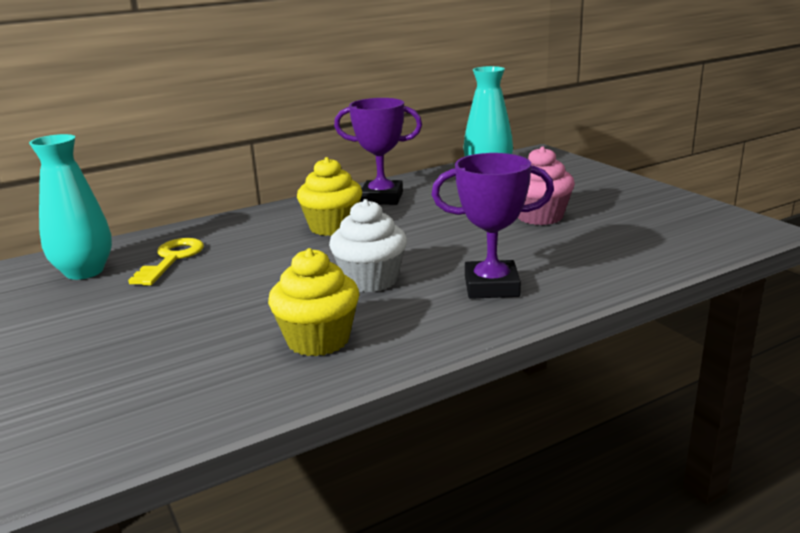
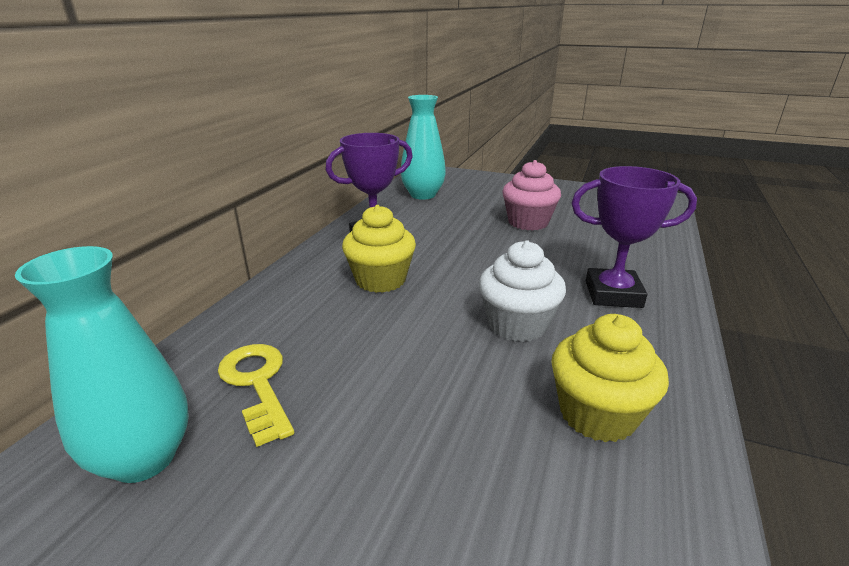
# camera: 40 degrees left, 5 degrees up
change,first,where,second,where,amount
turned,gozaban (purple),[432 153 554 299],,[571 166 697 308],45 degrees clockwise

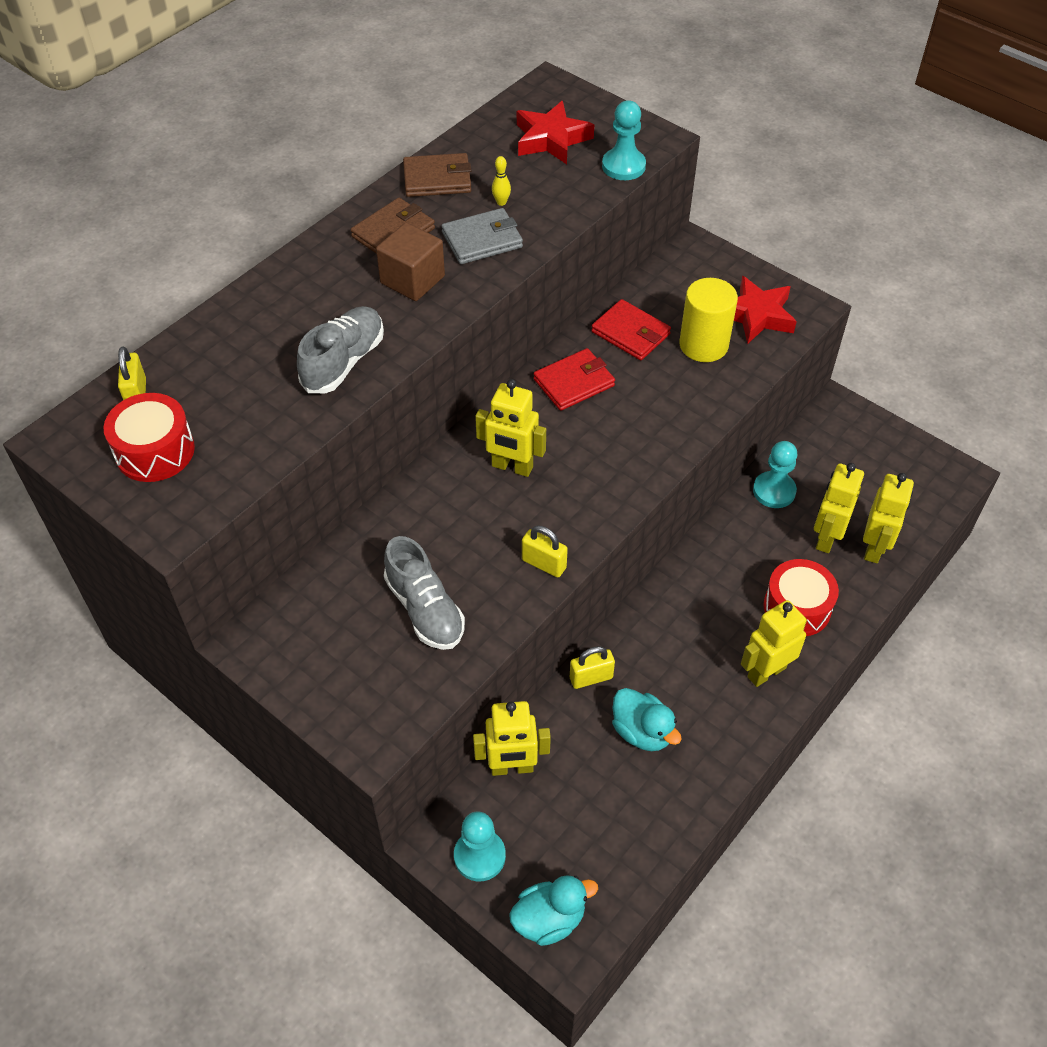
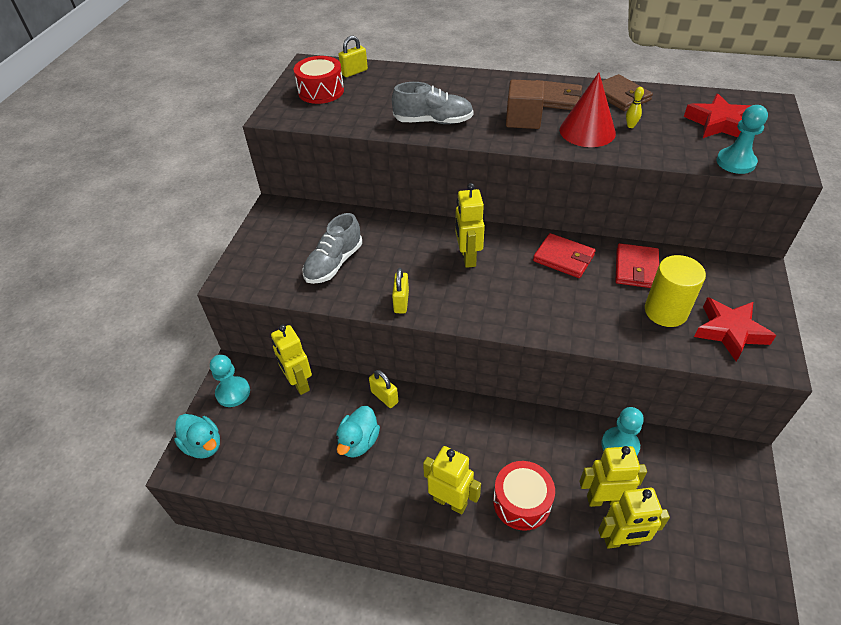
# camera: 65 degrees right, 5 degrees down
change,first,where,second,where,amount
replaced,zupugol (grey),[441 208 523 264],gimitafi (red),[560 72 616 147],

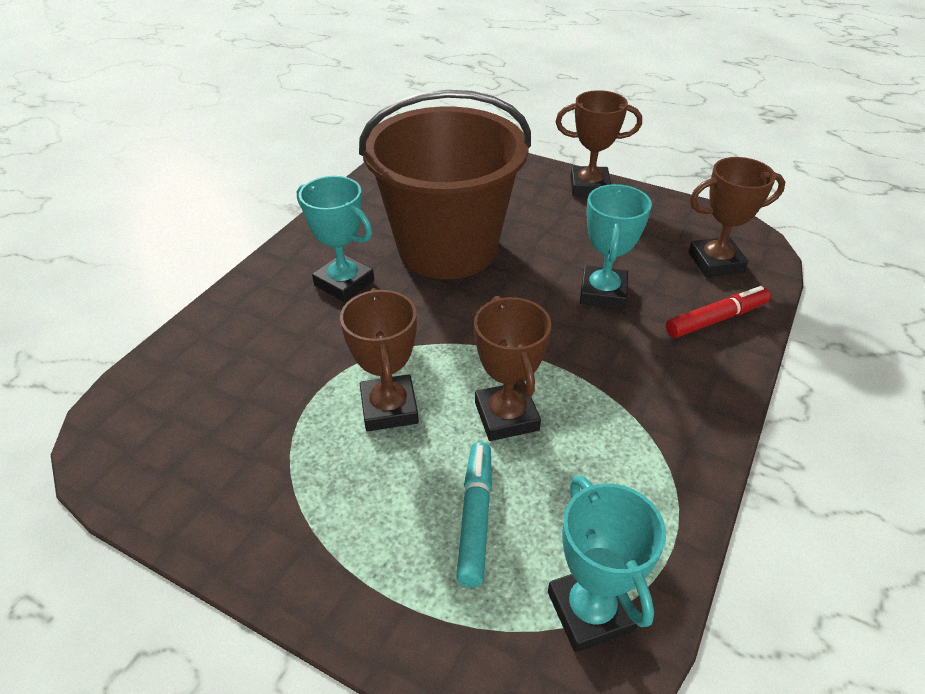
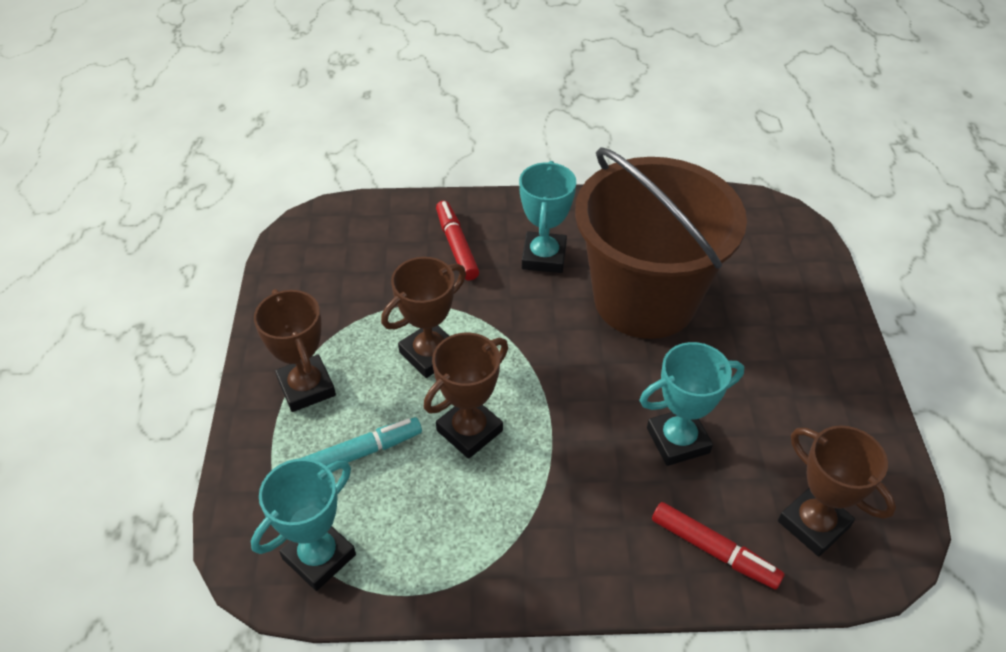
# camera: 60 degrees right, 5 degrees up
change,first,where,second,where,amount
moved,gozaban (brown),[556 90 642 196],,[254 289 336 412],
added,,,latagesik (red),[436 201 479 281],

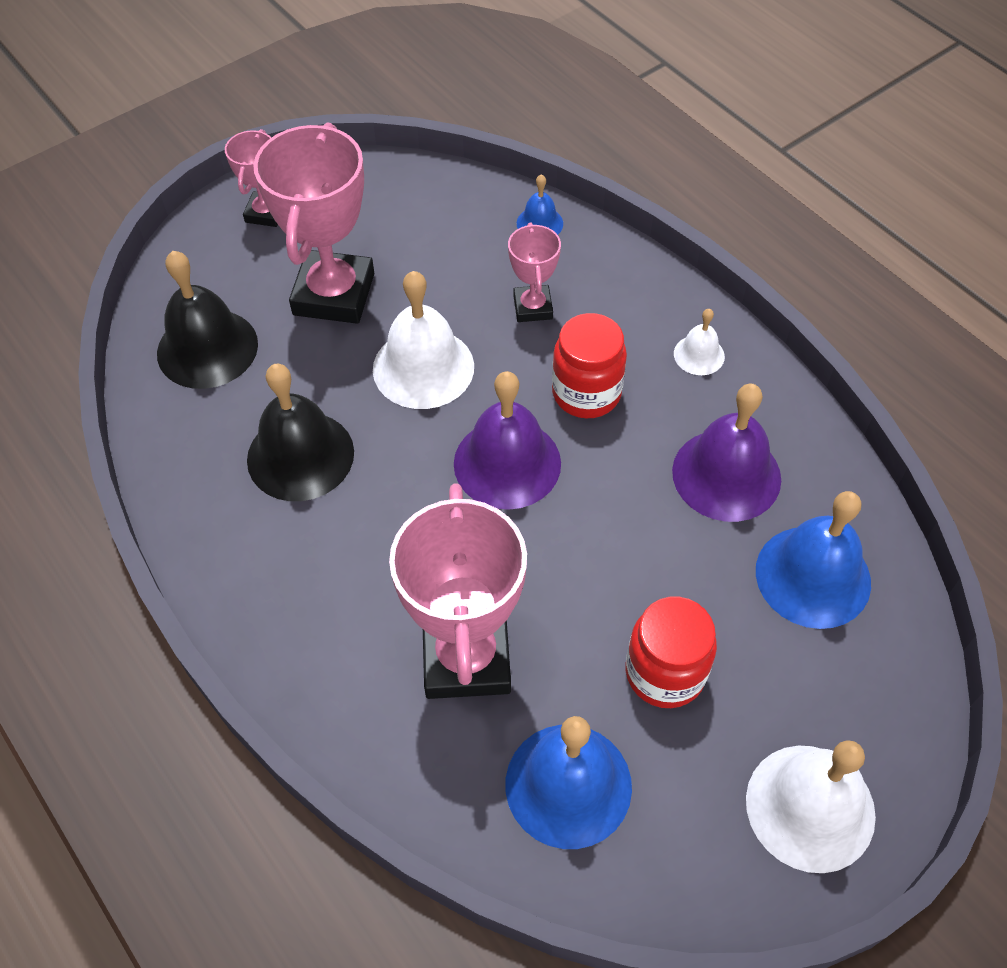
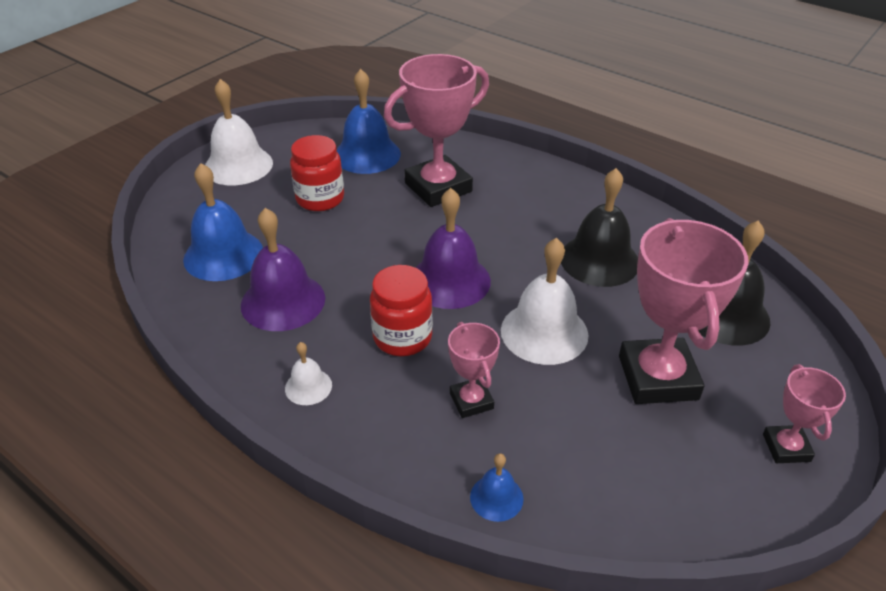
# camera: 165 degrees right, 15 degrees down
change,first,where,second,where,amount
turned,gozaban (pink),[389 483 527 699],,[384 54 489 207],75 degrees clockwise

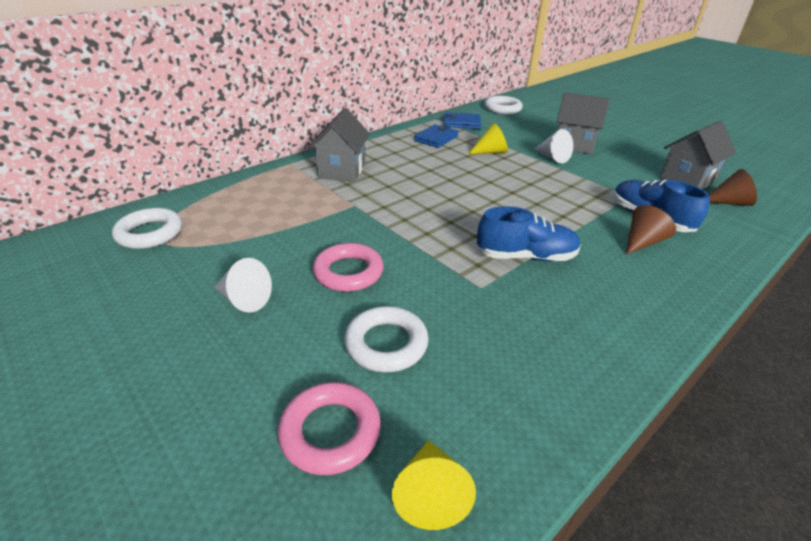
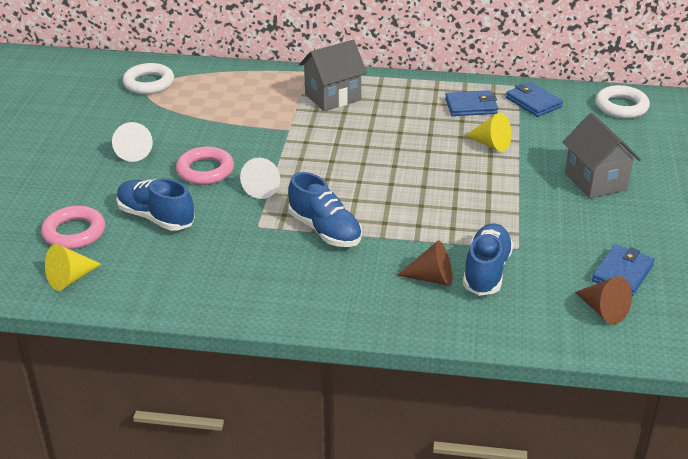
# camera: 50 degrees right, 0 degrees up
change,first,where,second,where,amount
replaced,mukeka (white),[344 306 429 373],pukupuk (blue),[116 178 195 231],
moved,gimitafi (white),[535 129 573 164],,[240 158 280 199],
replaced,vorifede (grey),[659 121 737 189],zupugol (blue),[592 245 655 296],

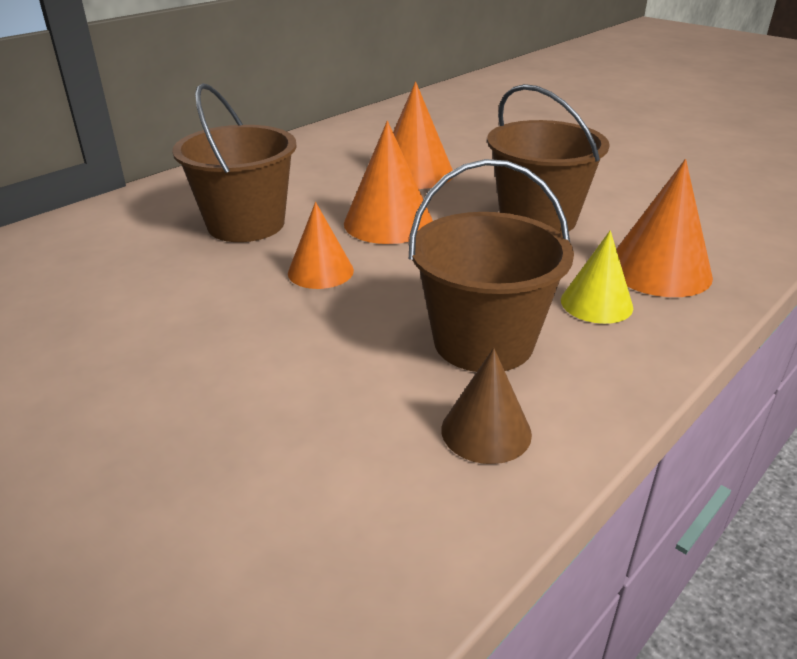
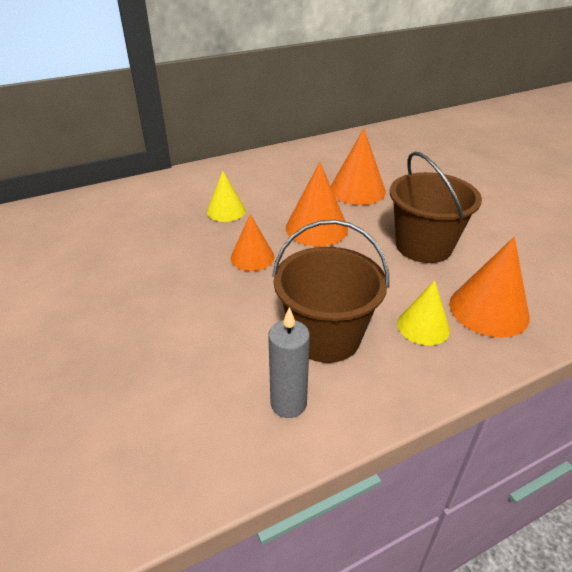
# camera: 20 degrees right, 5 degrees up
change,first,where,second,where,amount
replaced,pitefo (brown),[172 83 297 242],gimitafi (yellow),[207 171 246 222],
replaced,gimitafi (brown),[441 348 532 464],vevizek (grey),[268 307 310 418],

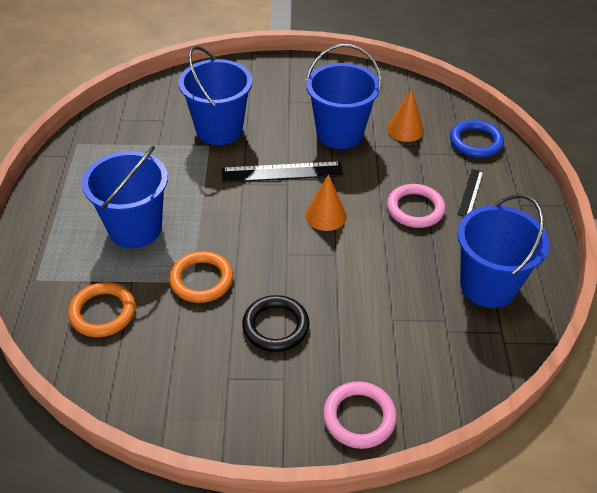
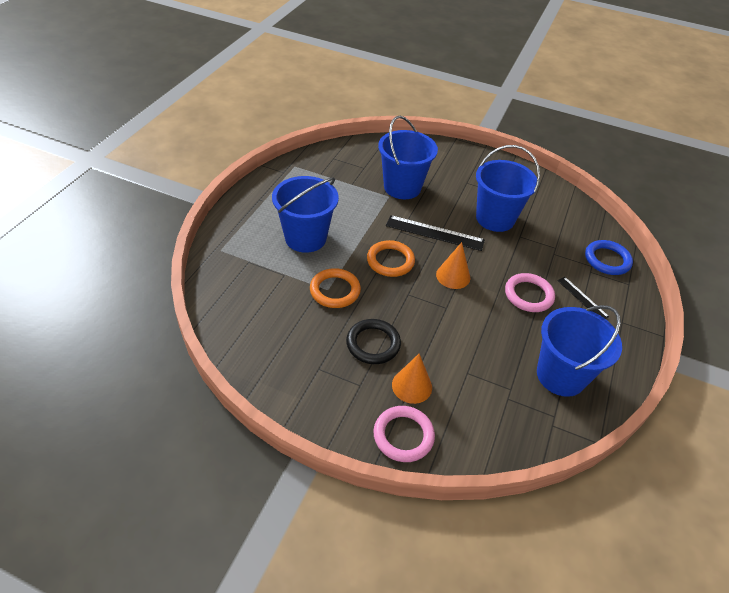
# camera: 20 degrees right, 0 degrees up
change,first,where,second,where,amount
moved,mukeka (orange),[68 282 136 337],,[367 240 415 277],
moved,gimitafi (orange),[387 89 424 142],,[392 354 432 404],
turned,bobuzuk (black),[457 169 483 217],,[557 277 609 319],75 degrees counterclockwise

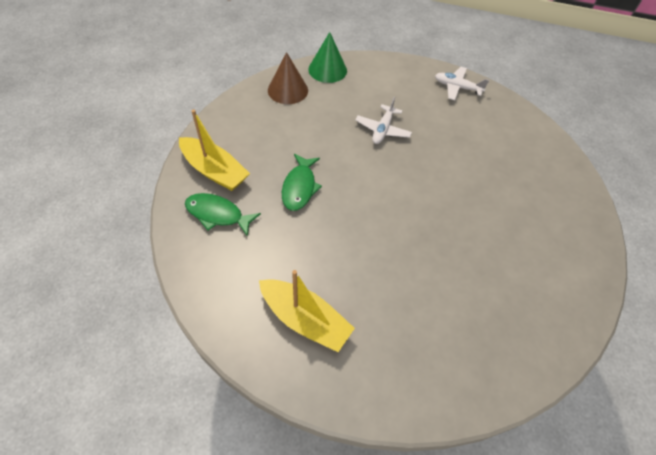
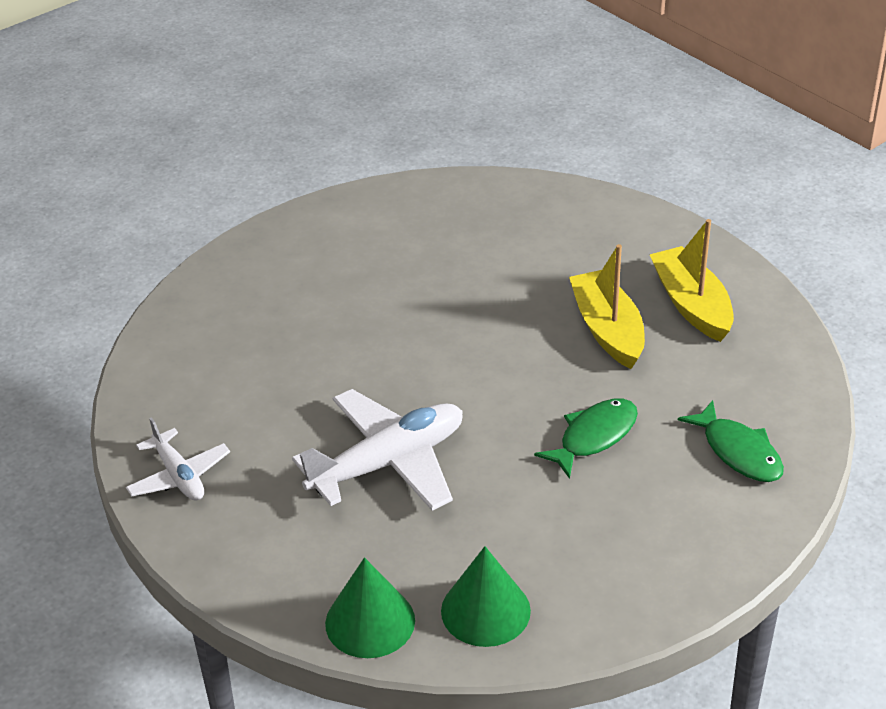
# camera: 140 degrees left, 15 degrees down
change,first,where,second,where,amount
moved,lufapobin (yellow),[179 110 250 191],,[569 244 645 369],
recoloured,gimitafi (brown),[268 52 308 104],gimitafi (green),[441 546 531 647],
resized,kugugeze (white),[355 97 412 144],,[292 389 463 511],x1.74

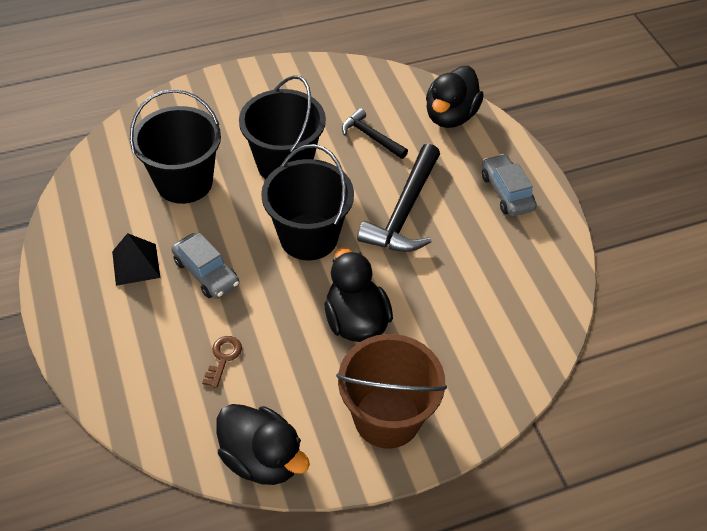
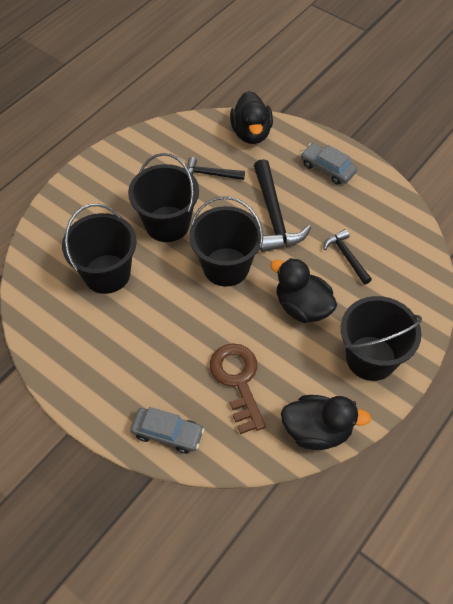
# camera: 30 degrees left, 5 degrees up
change,first,where,second,where,amount
removed,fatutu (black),[112 233 161 286],,,
moved,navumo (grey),[171 233 240 299],,[130 407 204 454],
resized,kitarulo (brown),[202 336 242 388],,[210 343 266 434],x2.05
recoloured,pitefo (brown),[336 334 447 448],pitefo (black),[341 296 422 381],
added,,,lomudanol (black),[324 229 372 285],

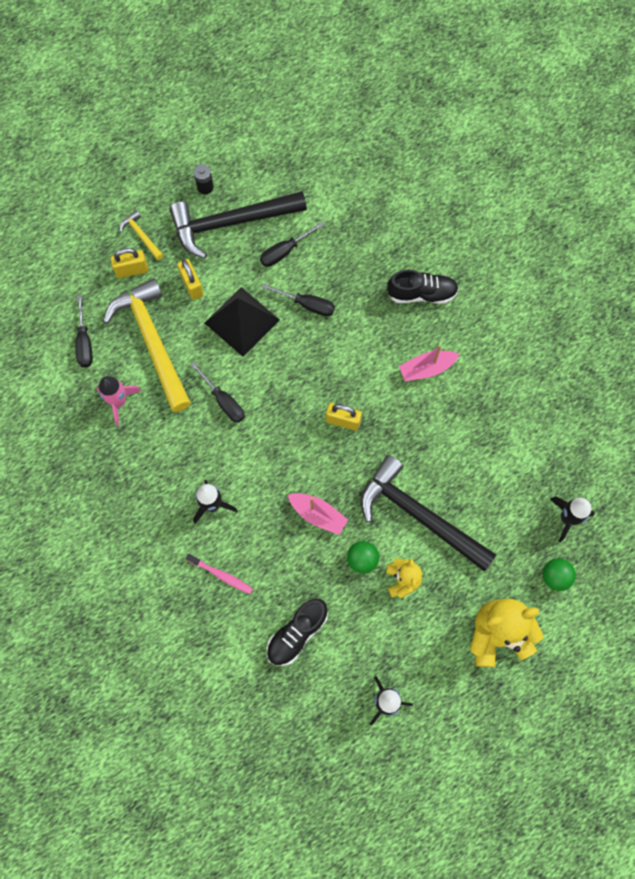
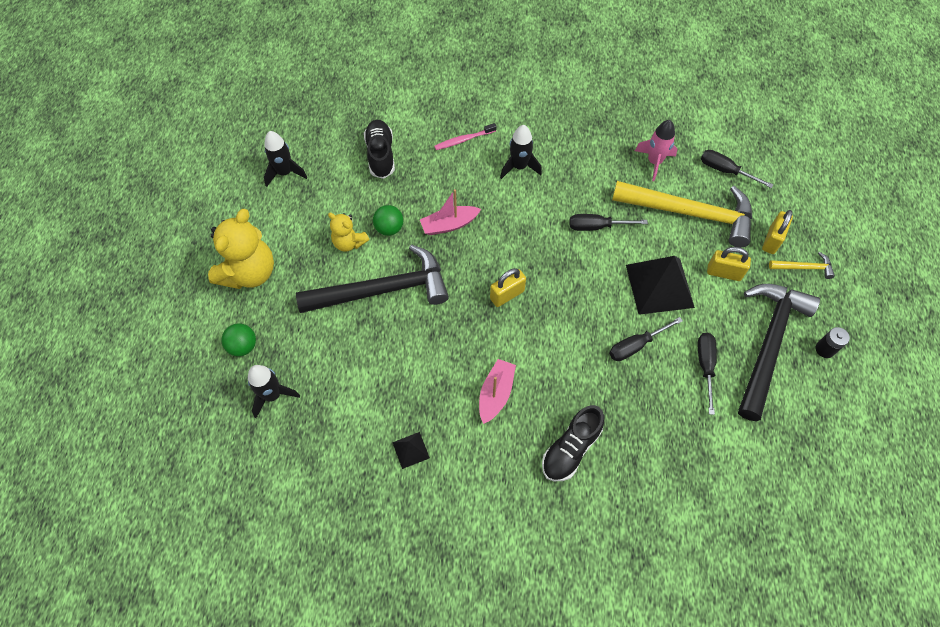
# camera: 130 degrees right, 10 degrees down
change,first,where,second,where,amount
added,,,fatutu (black),[392 432 430 469],

